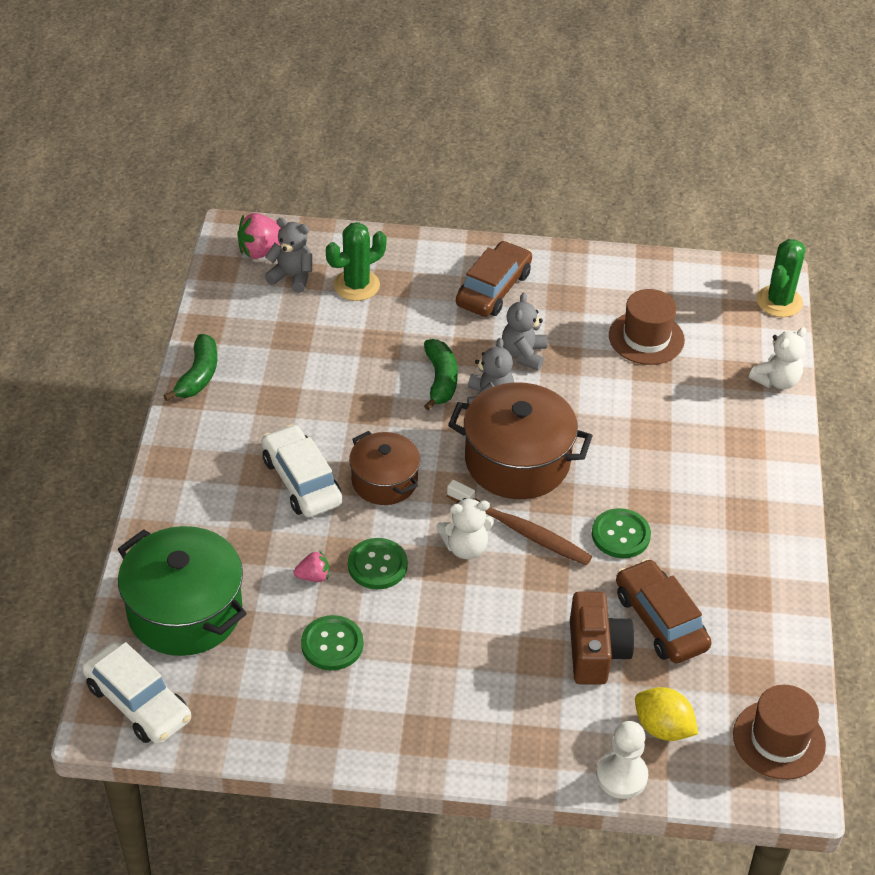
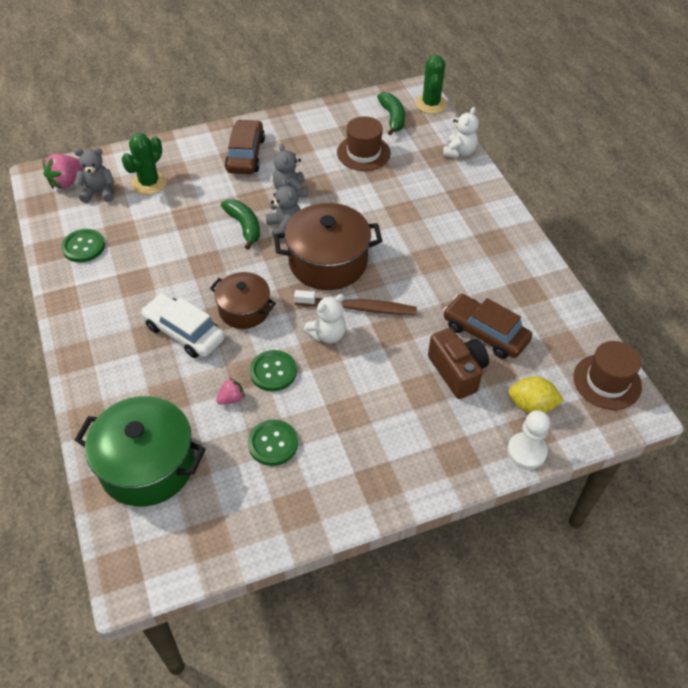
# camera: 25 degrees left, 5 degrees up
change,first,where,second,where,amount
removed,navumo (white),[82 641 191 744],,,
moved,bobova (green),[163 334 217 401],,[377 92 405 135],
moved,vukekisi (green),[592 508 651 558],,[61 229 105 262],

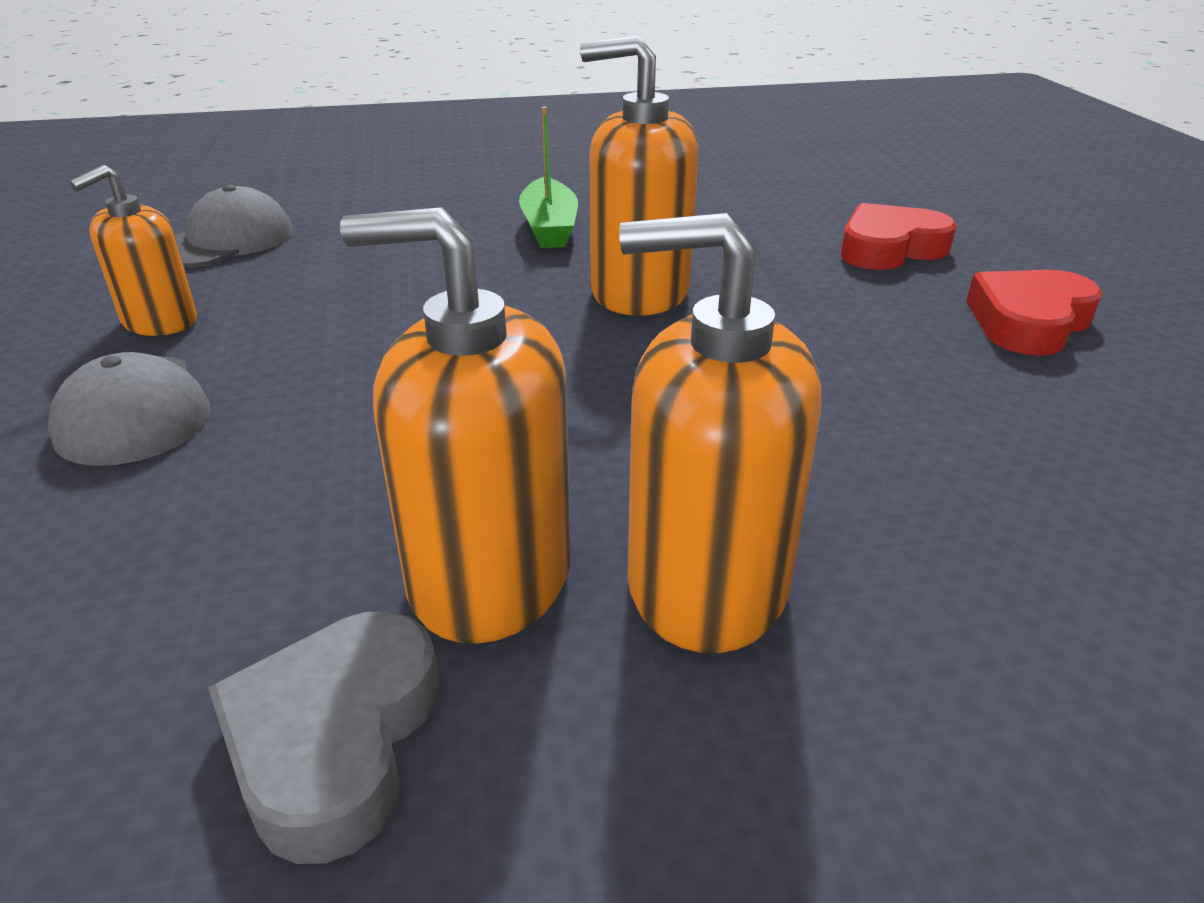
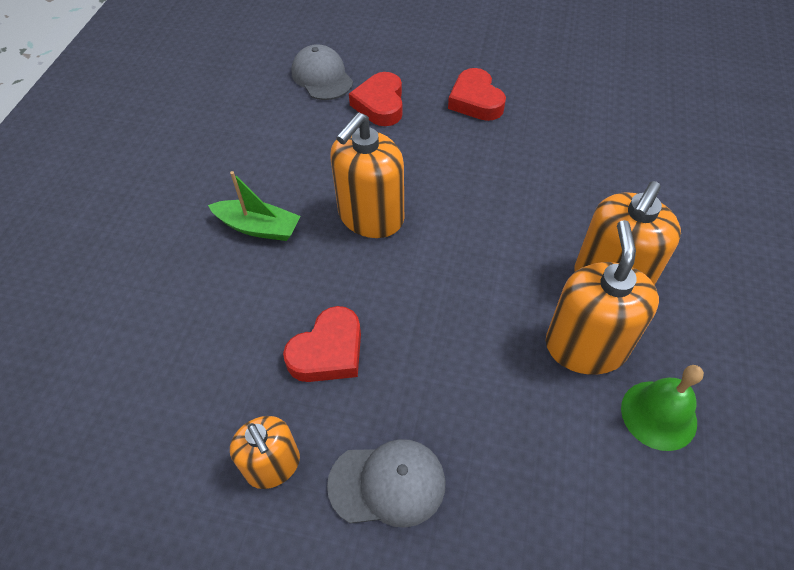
# camera: 65 degrees left, 20 degrees up
change,first,where,second,where,amount
moved,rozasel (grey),[175 184 293 267],,[292 44 353 100],
replaced,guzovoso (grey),[208 611 439 864],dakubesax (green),[621 365 704 451],
turned,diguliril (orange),[340 207 571 644],,[546 220 659 375],150 degrees clockwise
added,,,guzovoso (red),[283 306 361 382],

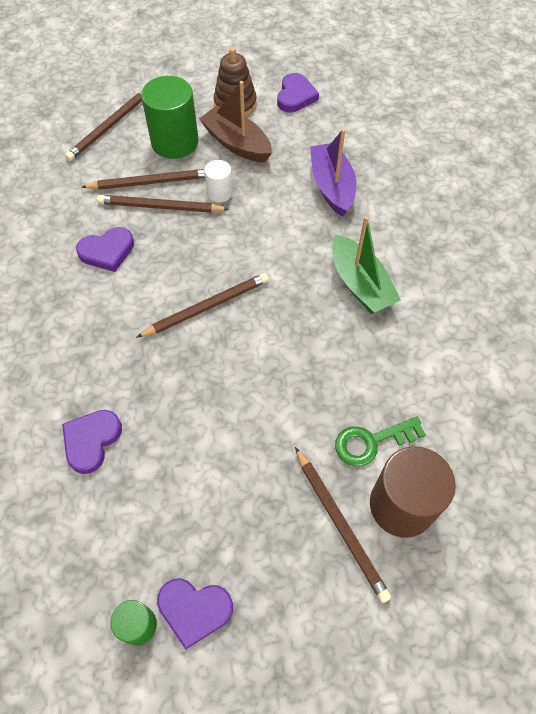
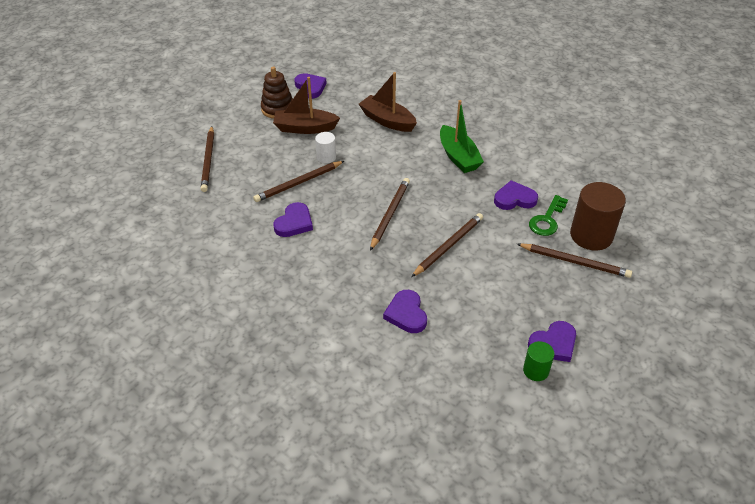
# camera: 40 degrees left, 15 degrees down
change,first,where,second,where,amount
moved,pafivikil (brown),[82 169 205 190],,[411 213 483 277],
removed,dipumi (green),[141 76 198 159],,,
recoloured,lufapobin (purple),[310 129 357 217],lufapobin (brown),[359 72 417 132],
turned,lufapobin (green),[332 216 401 314],,[440 100 484 173],45 degrees clockwise
added,,,guzovoso (purple),[494 180 538 210],

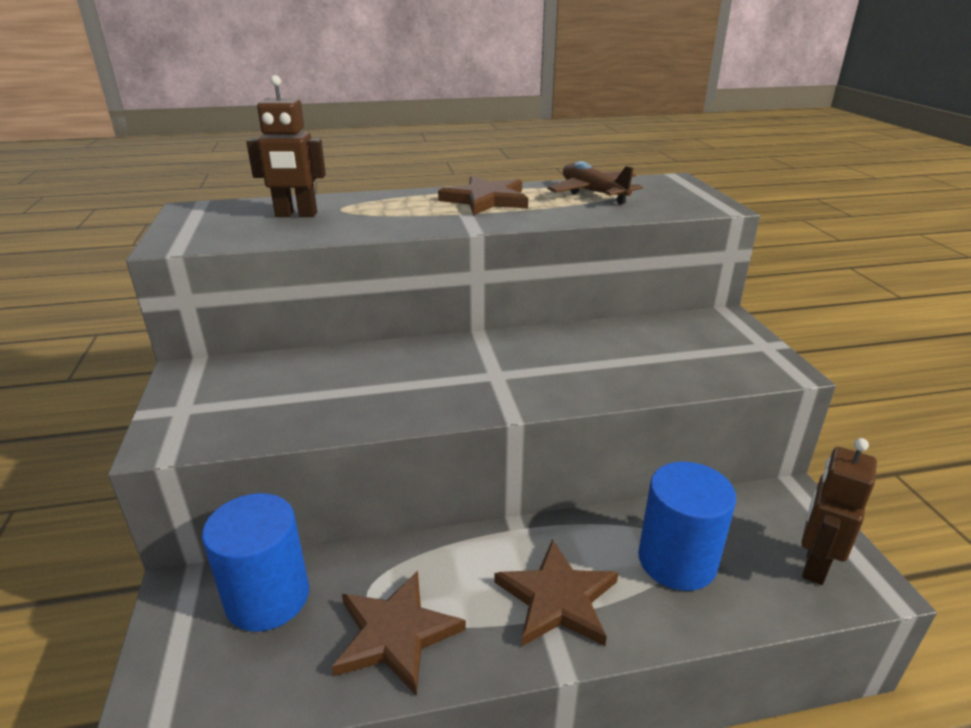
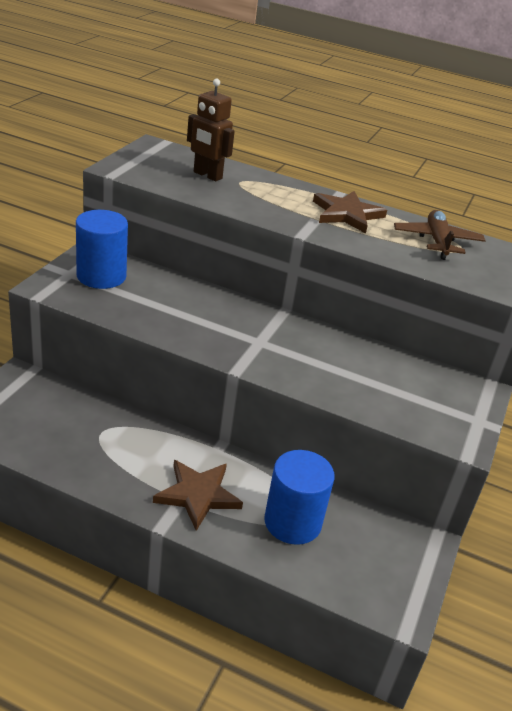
# camera: 30 degrees right, 5 degrees up
change,first,where,second,where,amount
moved,dipumi (blue),[202 493 309 632],,[76 210 128 289],
removed,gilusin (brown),[332 571 466 696],,,
removed,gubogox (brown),[801 438 877 585],,,

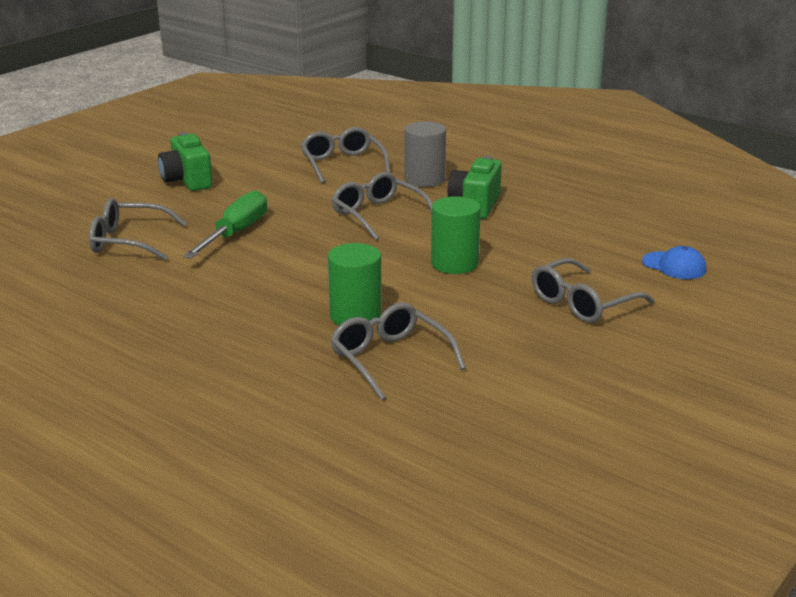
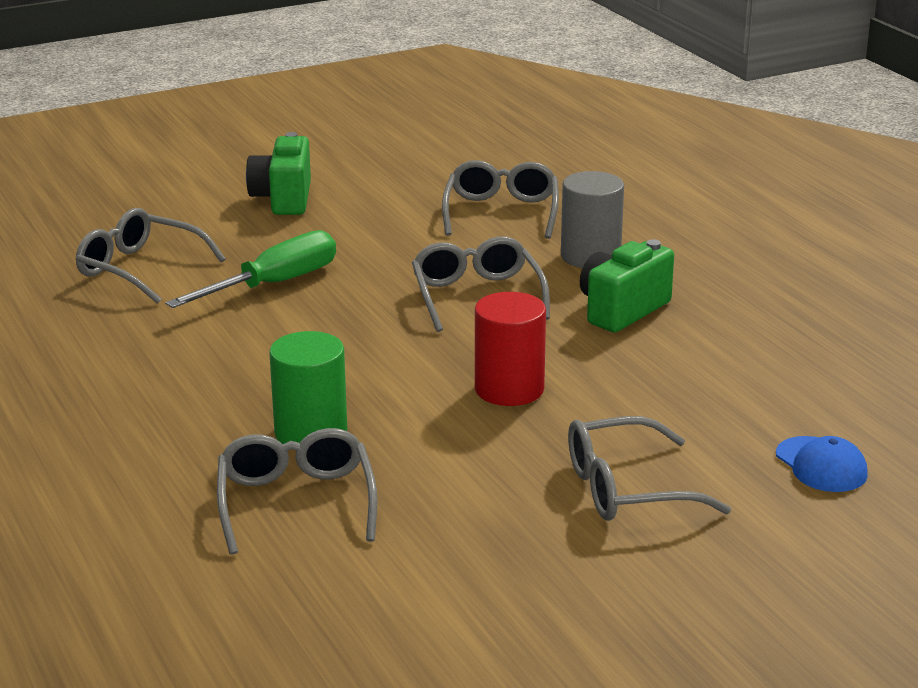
# camera: 25 degrees right, 0 degrees up
change,first,where,second,where,amount
recoloured,dipumi (green),[431 196 481 274],dipumi (red),[475 292 546 406],

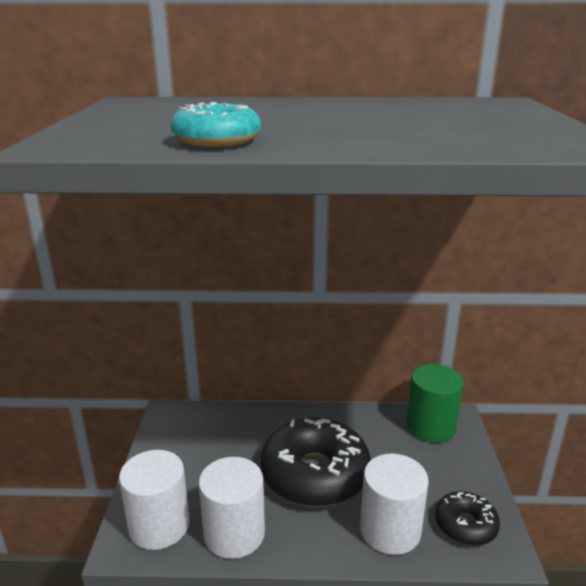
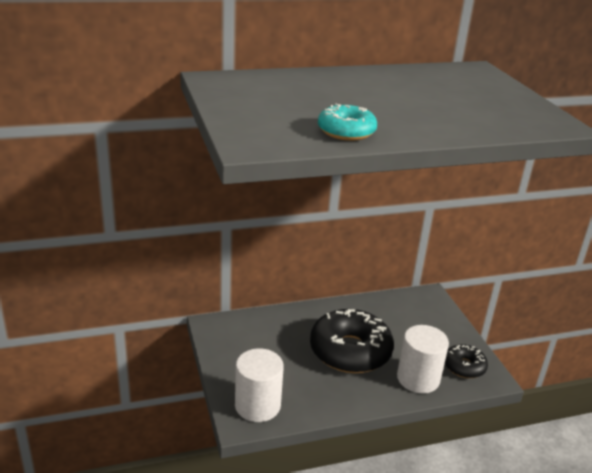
# camera: 20 degrees left, 5 degrees up
change,first,where,second,where,amount
removed,dipumi (white),[198 457 265 559],,,
removed,dipumi (green),[406 364 464 443],,,

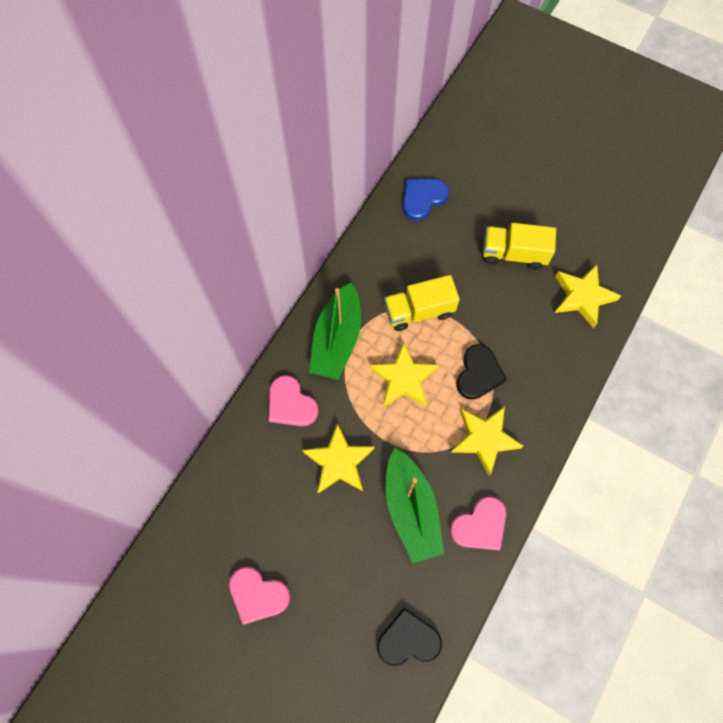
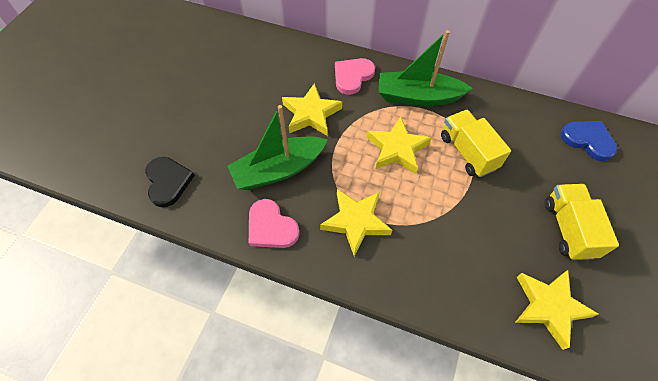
# camera: 80 degrees right, 10 degrees down
change,first,where,second,where,amount
removed,guzovoso (pink),[229 567 290 625],,,
removed,guzovoso (black),[456 344 507 400],,,

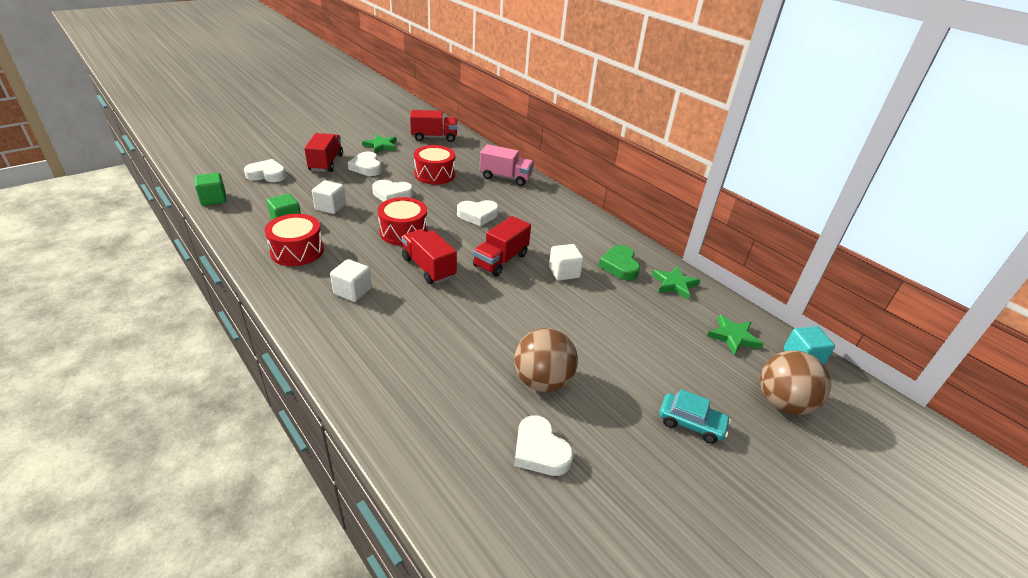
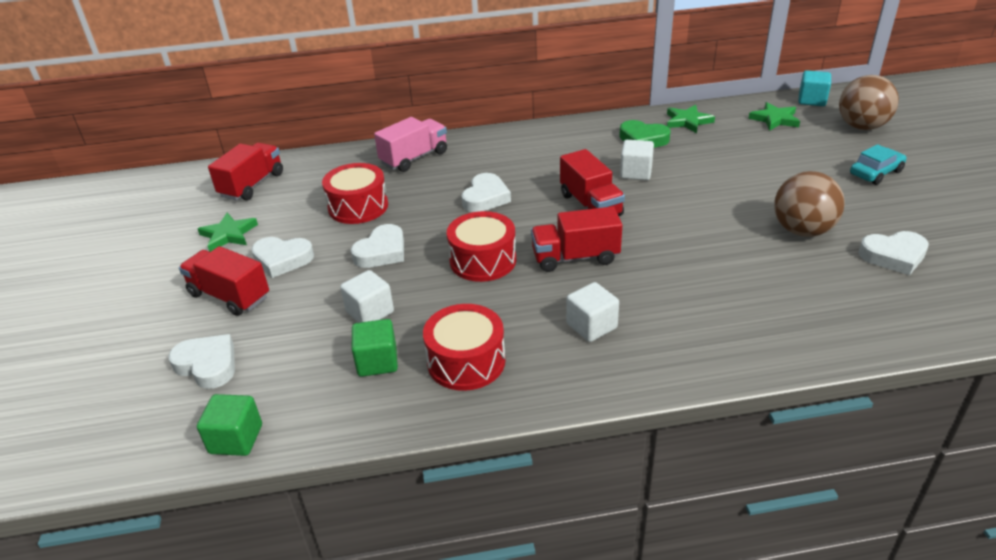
# camera: 55 degrees left, 0 degrees up
change,first,where,second,where,amount
turned,guzovoso (white),[244 159 287 182],,[168 334 235 389],90 degrees clockwise

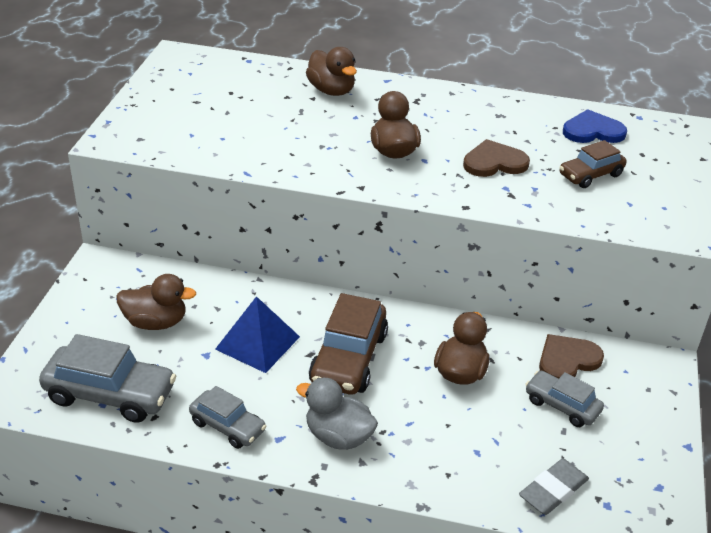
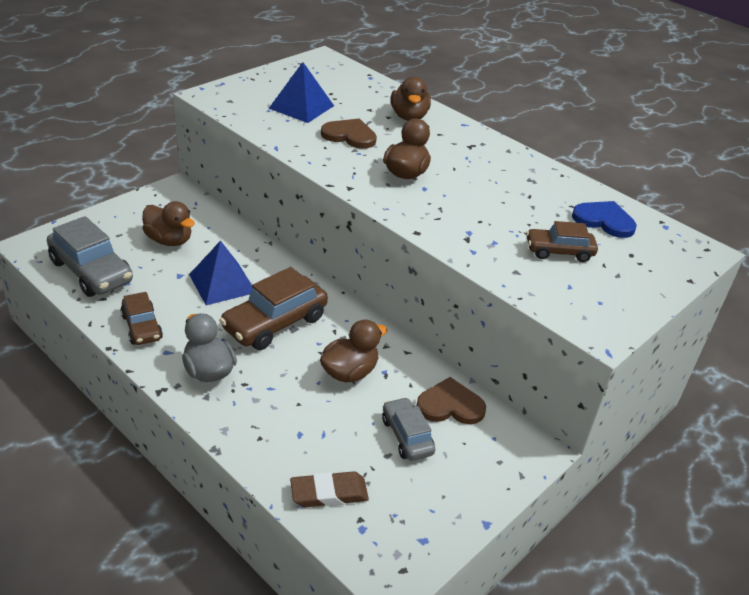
# camera: 30 degrees right, 0 degrees up
change,first,where,second,where,amount
recoloured,navumo (grey),[189 386 266 449],navumo (brown),[120 292 163 345],
moved,guzovoso (brown),[463 139 530 177],,[321 118 377 149],
recoloured,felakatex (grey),[519 459 589 515],felakatex (brown),[290 471 369 508],
added,,,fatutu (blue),[268 62 334 123],

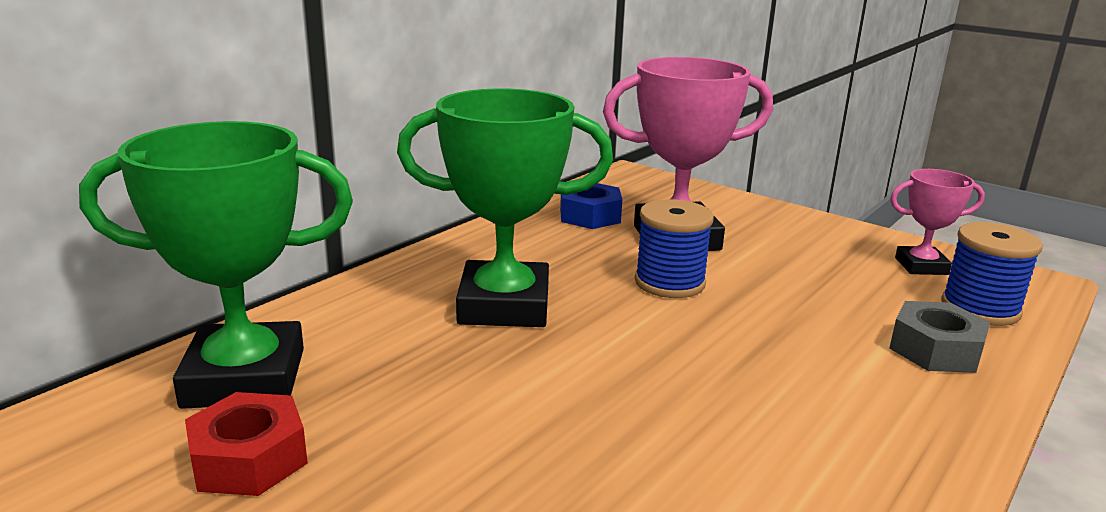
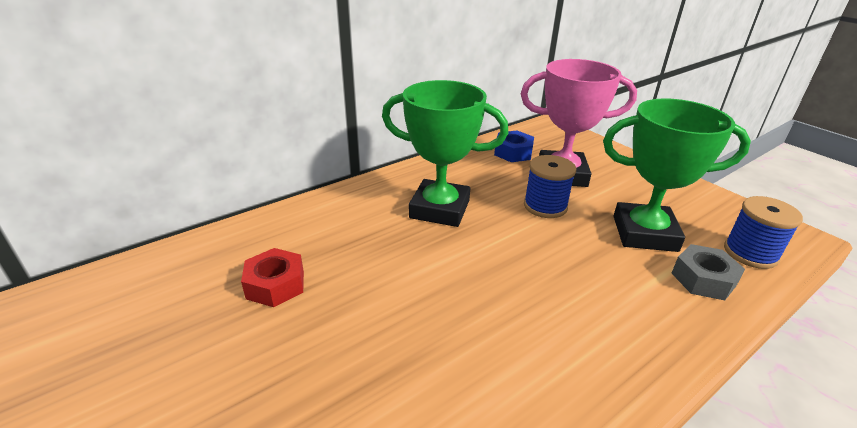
# camera: 15 degrees right, 10 degrees up
change,first,where,second,where,amount
moved,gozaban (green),[79 121 353 409],,[603 98 751 252],
removed,gozaban (pink),[890 169 985 275],,,

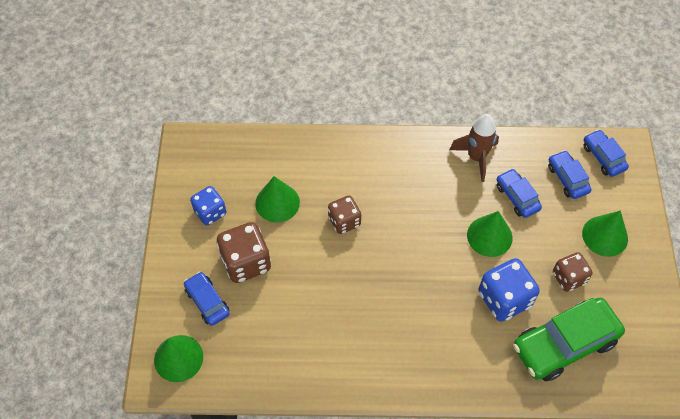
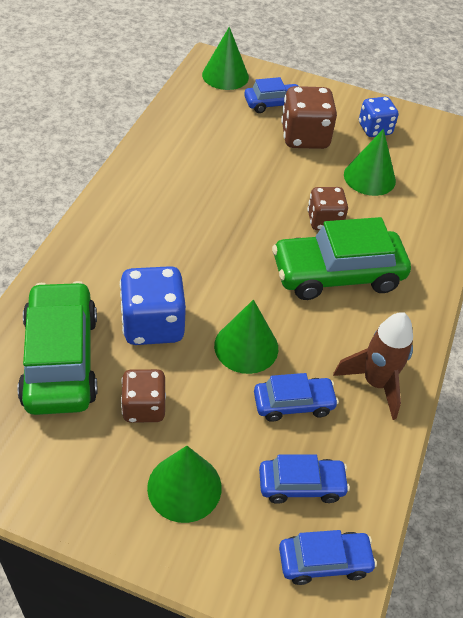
# camera: 105 degrees right, 10 degrees down
change,first,where,second,where,amount
added,,,navumo (green),[272 217 411 300],

